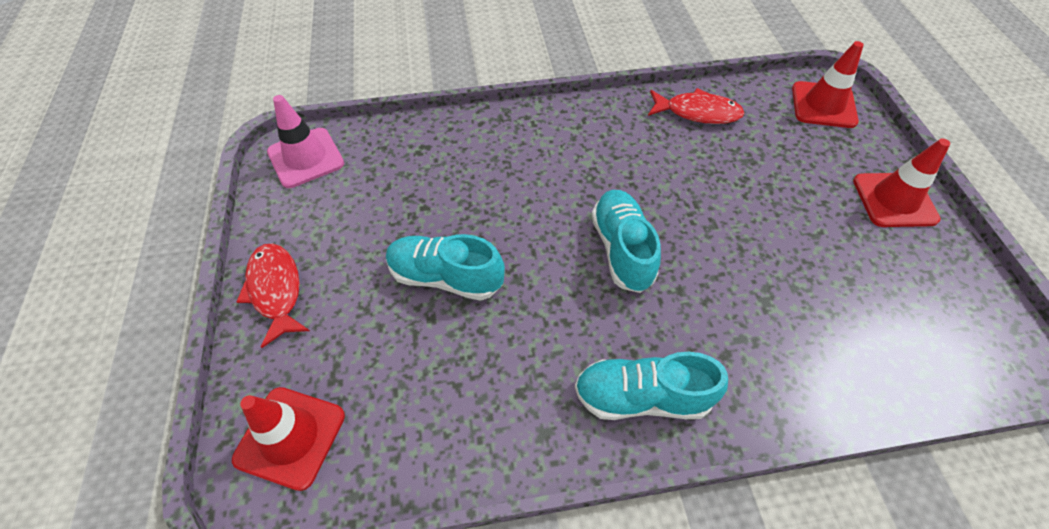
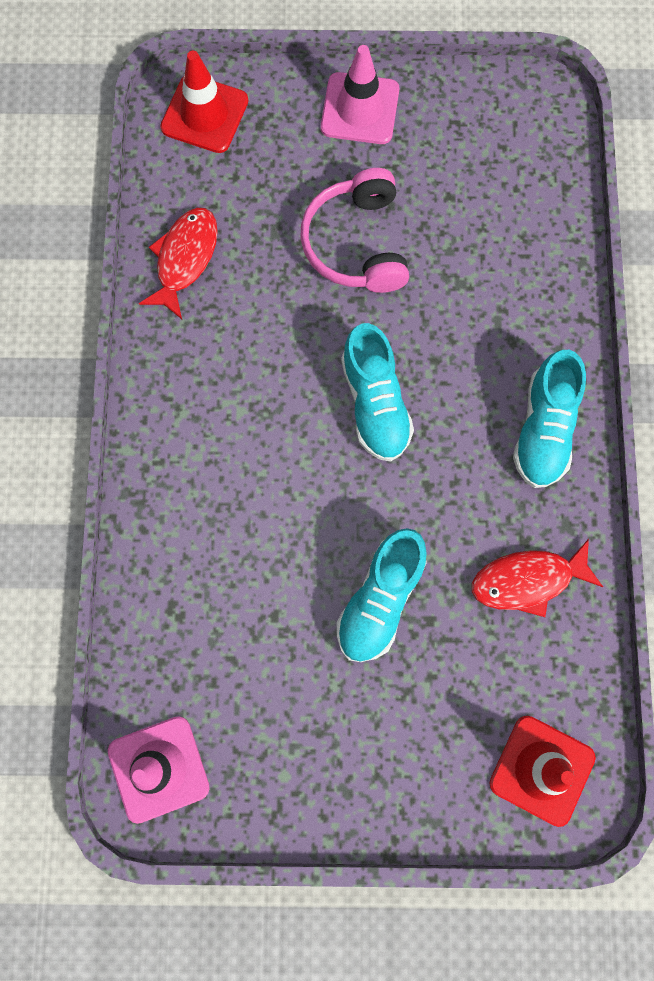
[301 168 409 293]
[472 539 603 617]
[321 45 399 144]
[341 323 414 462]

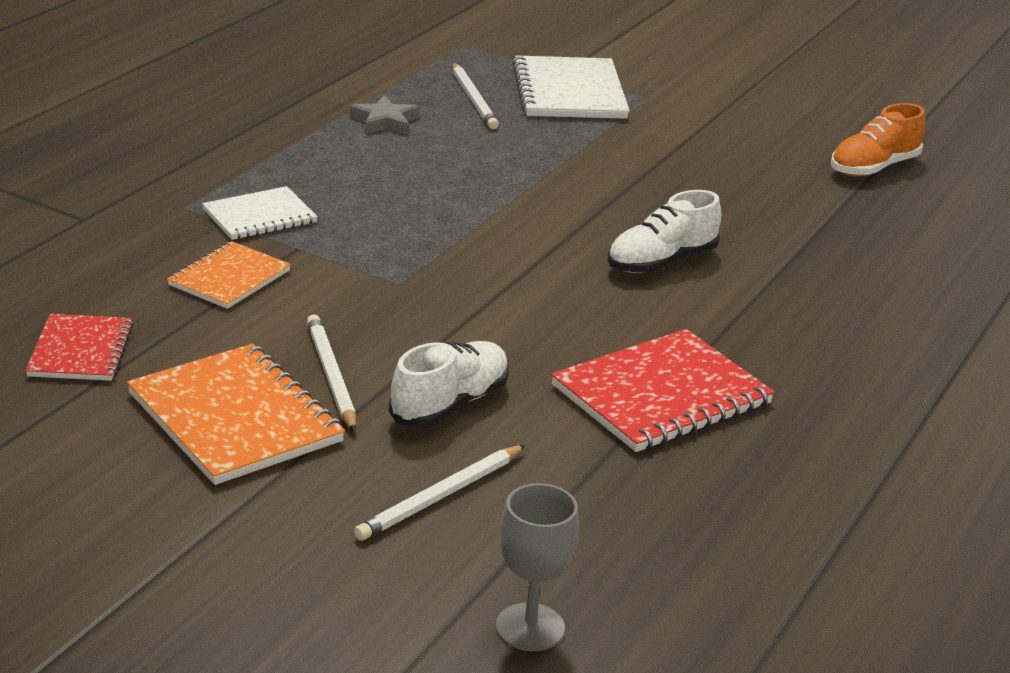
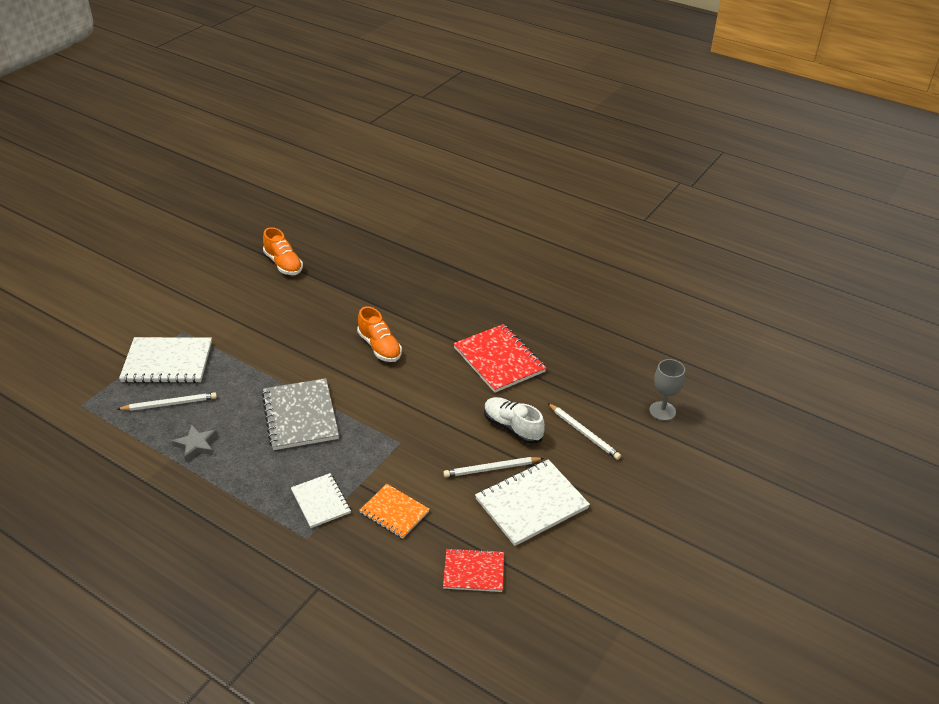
[262 378 339 450]
[475 459 590 546]
[357 306 402 362]

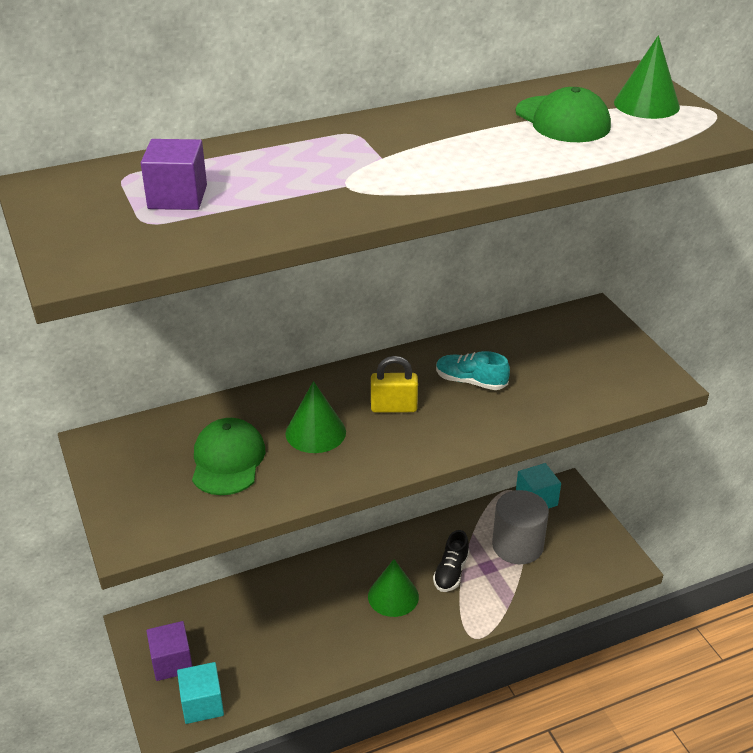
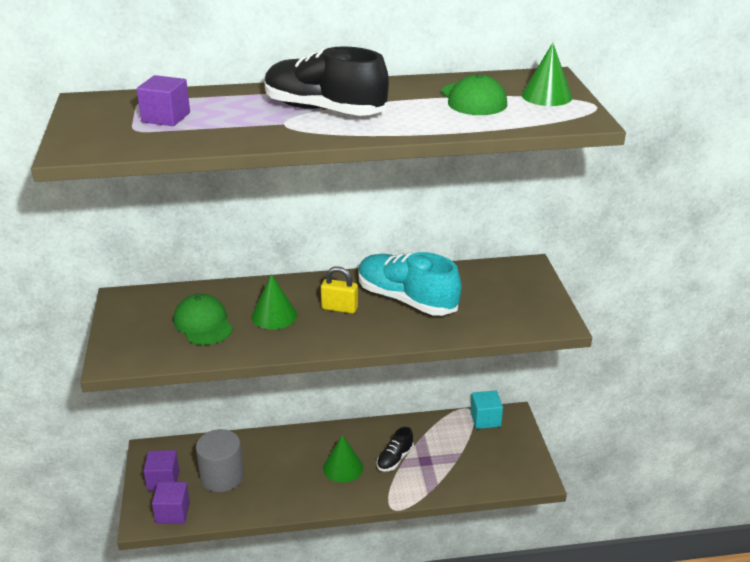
[264 46 389 116]
[196 429 244 492]
[152 482 190 524]
[173 294 233 345]
[359 252 461 316]

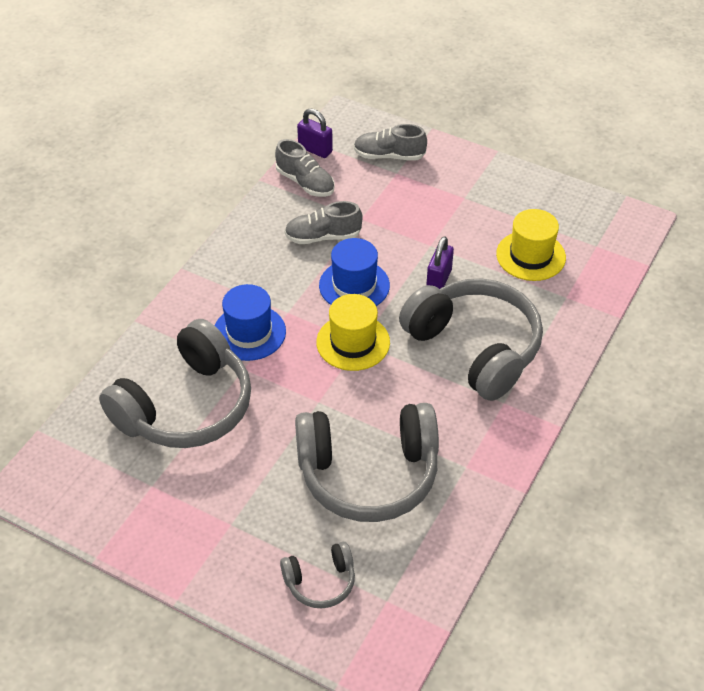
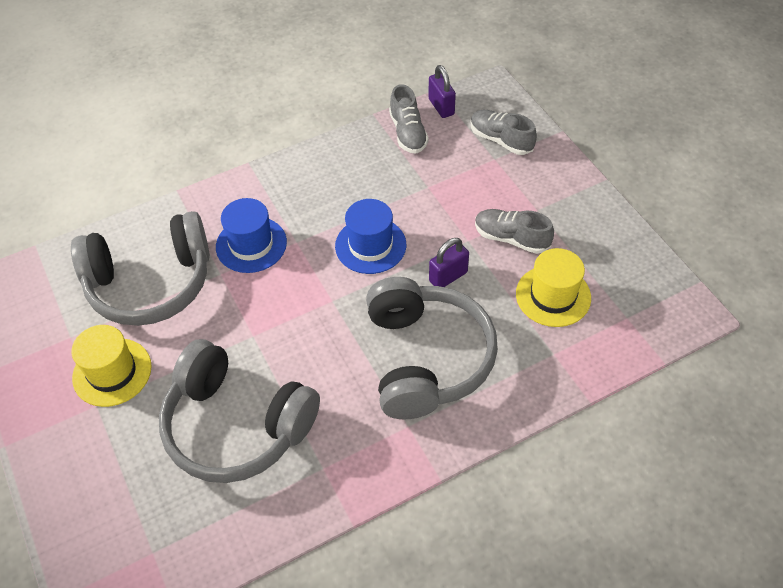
[280 542 355 608] (first image)
[475 209 554 254]
[71 325 152 407]

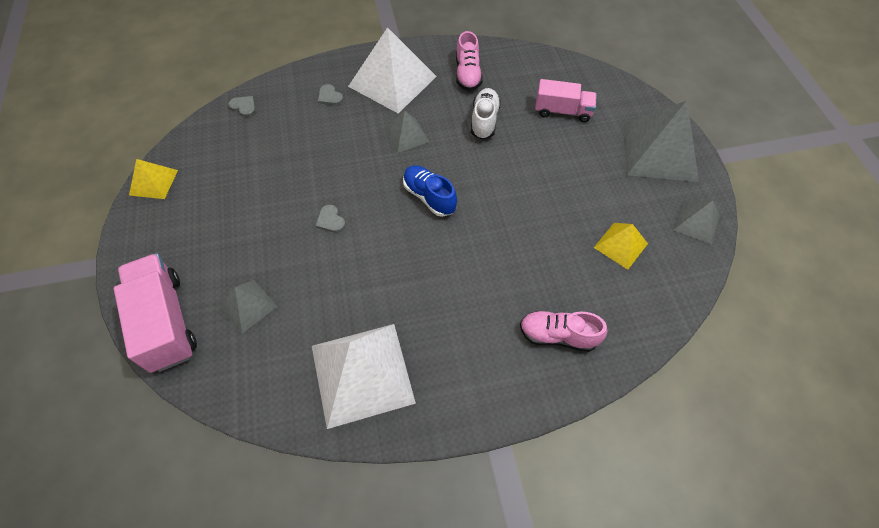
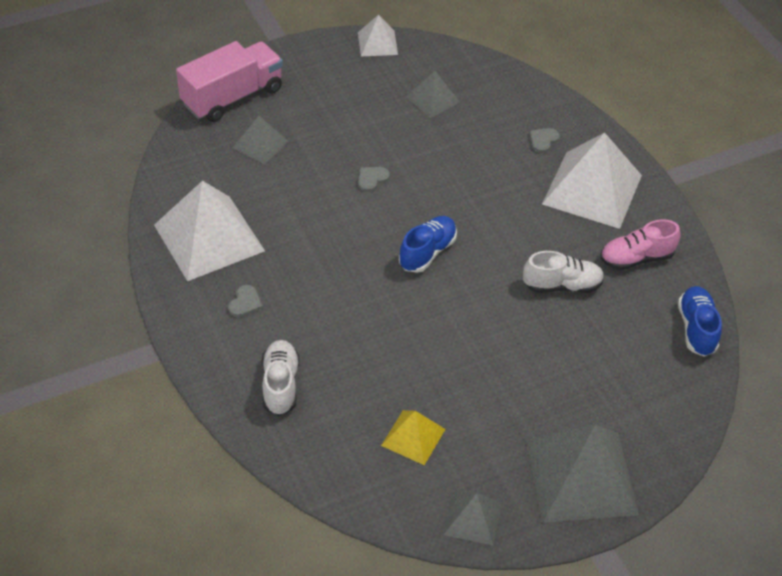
[535 79 597 122] (first image)
[678 286 722 357]
[228 285 263 317]
[406 71 460 118]
[358 15 398 56]
[262 340 299 416]

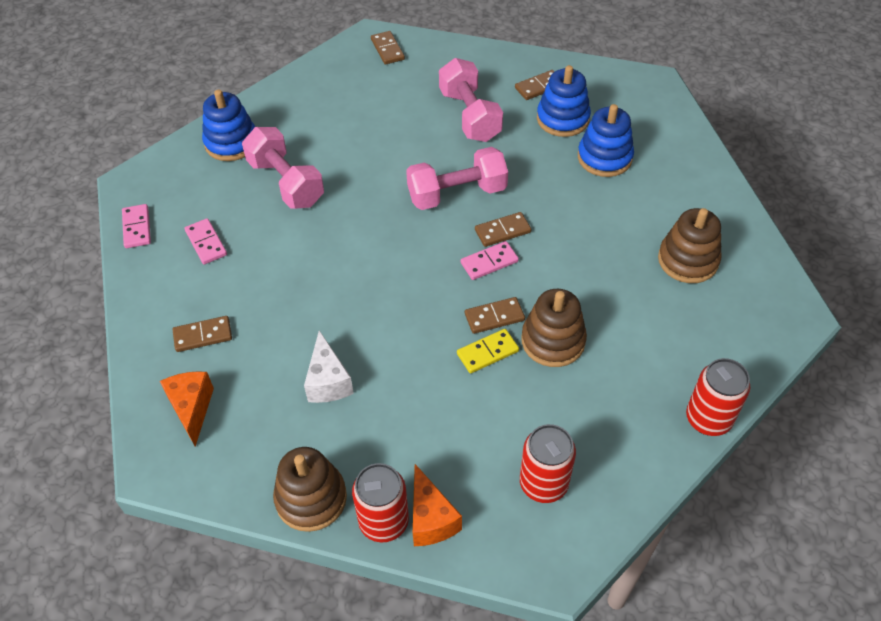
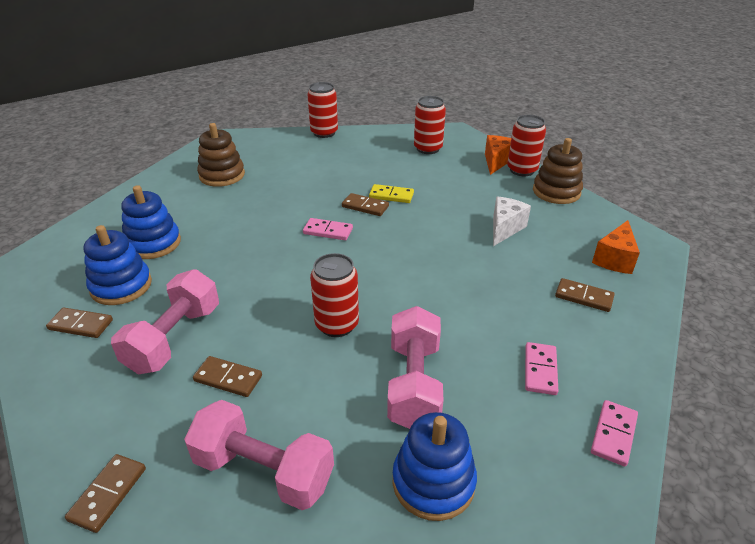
[521 289 587 367] (first image)
[310 253 359 337]
[184 400 334 510]
[193 356 262 397]

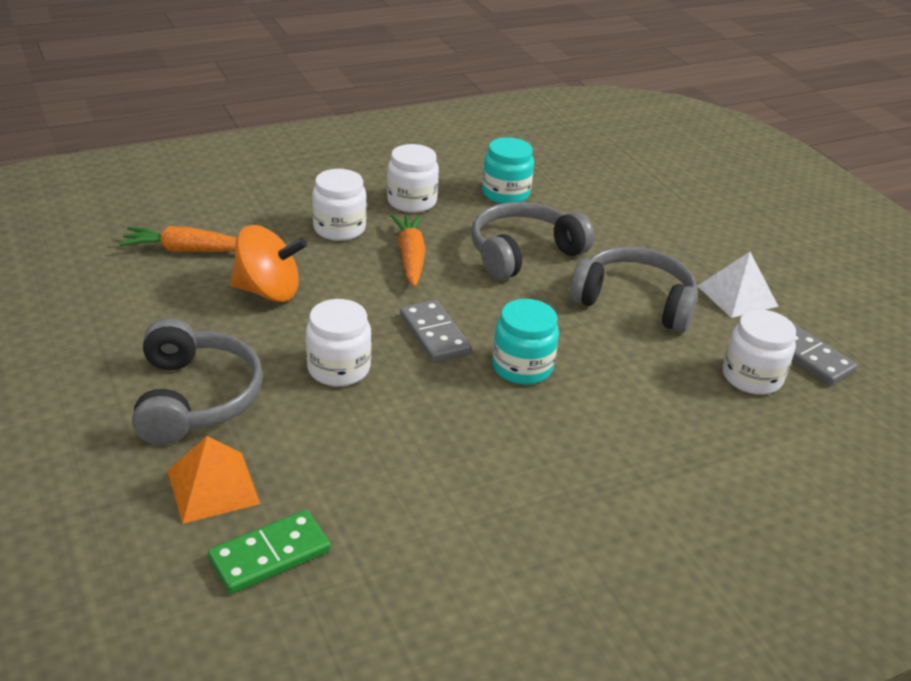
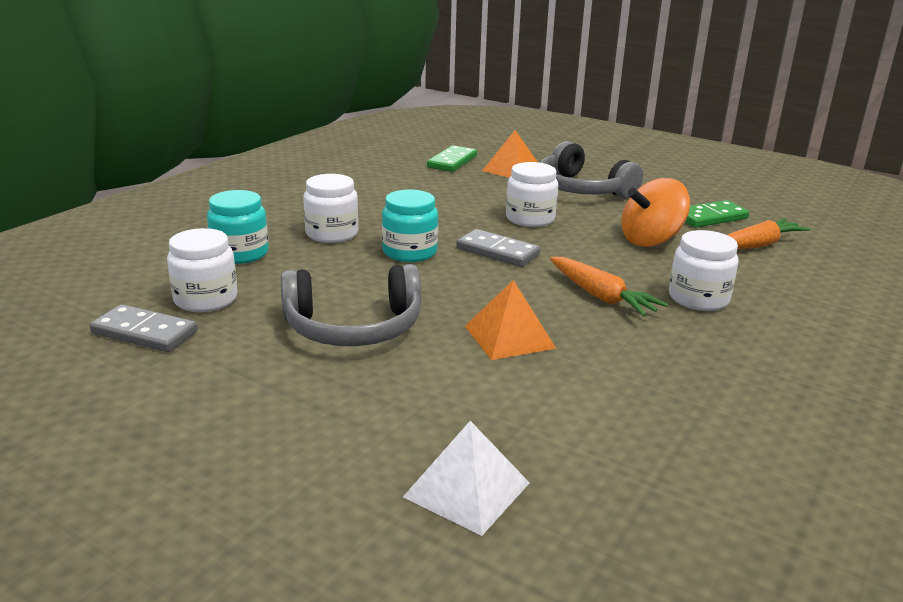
[685 200 749 228]
[303 174 359 243]
[207 190 268 264]
[403 421 530 536]
[465 280 556 360]

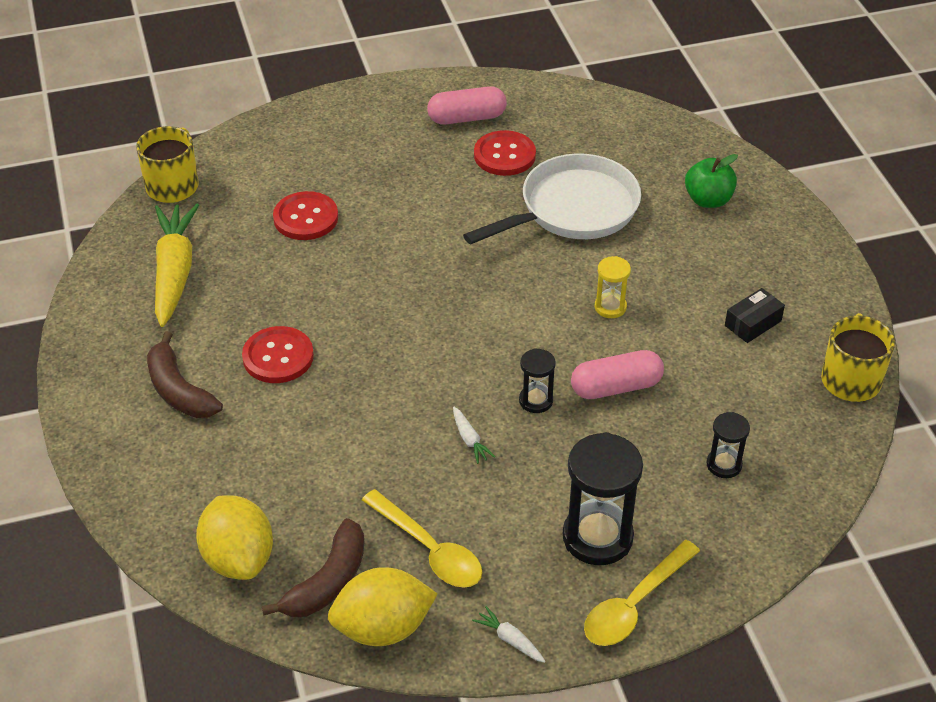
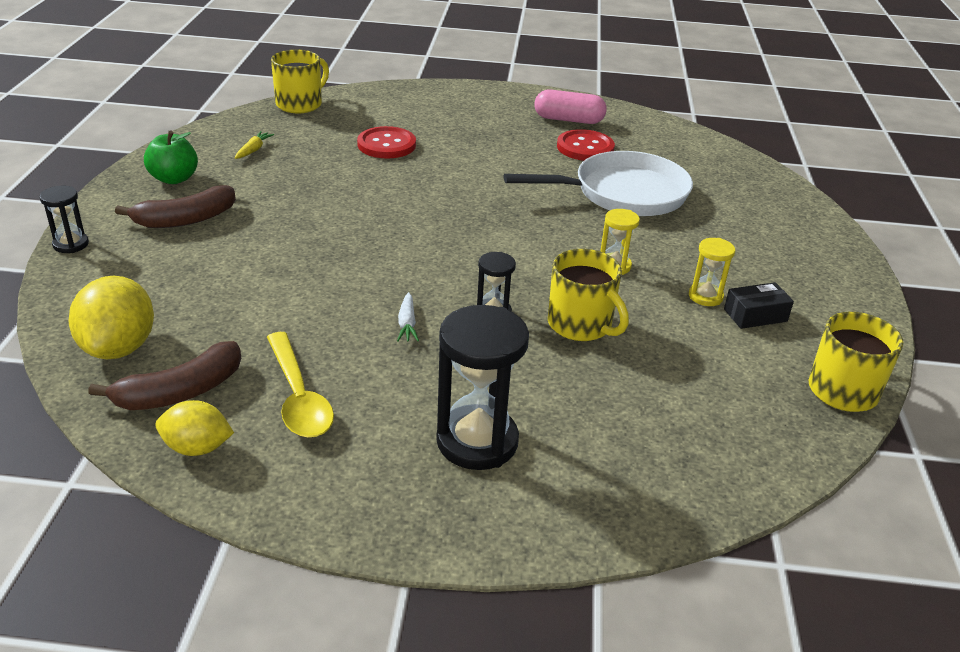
[242 326 314 383] (first image)
[472 606 545 663] (first image)
[584 540 700 646] (first image)
[689 238 735 306]
[144 130 198 184]
[40 186 89 253]
[548 249 629 341]
[115 185 236 228]
[235 131 274 159]
[155 400 234 456]

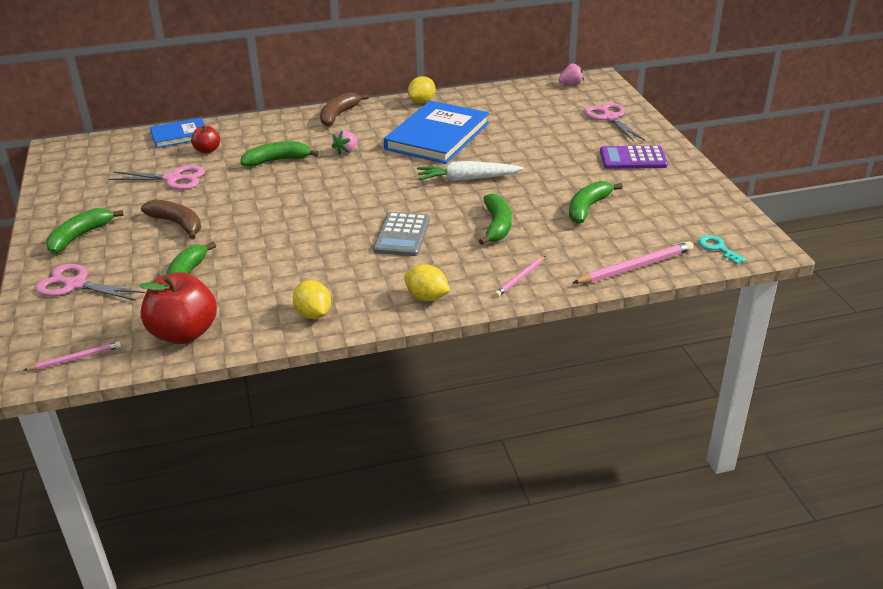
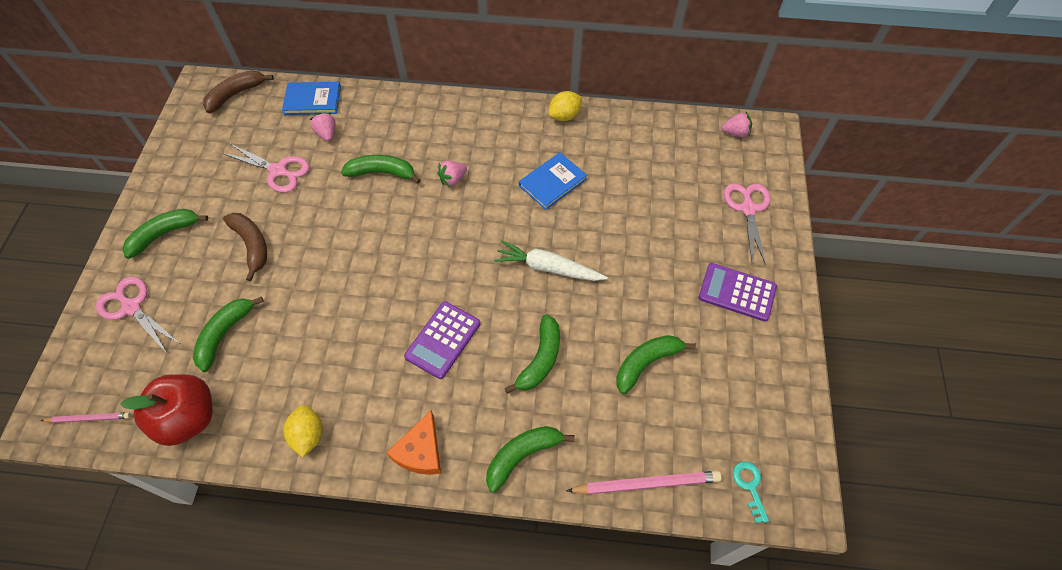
[203 71 274 113]
[309 113 336 141]
[386 410 441 475]
[486 426 575 493]
[404 302 480 379]
[519 152 587 210]

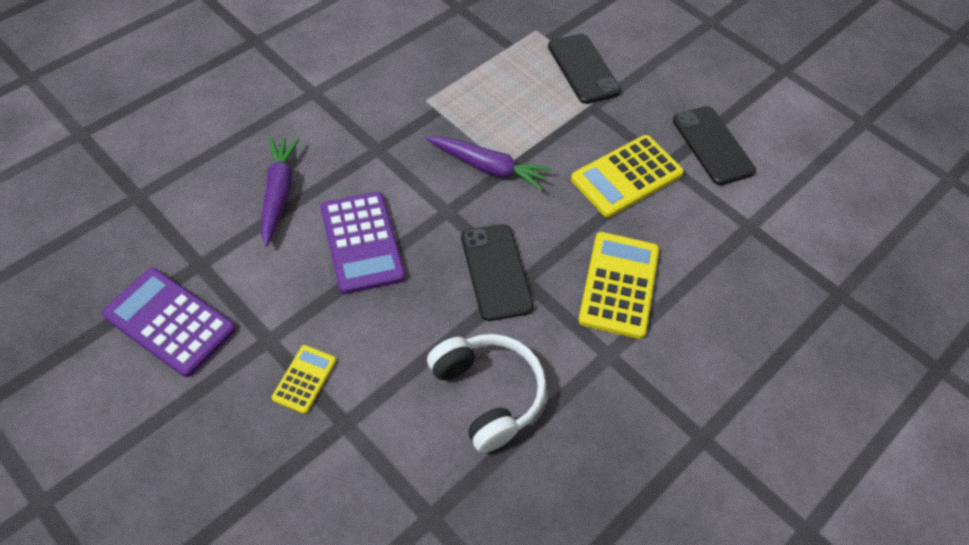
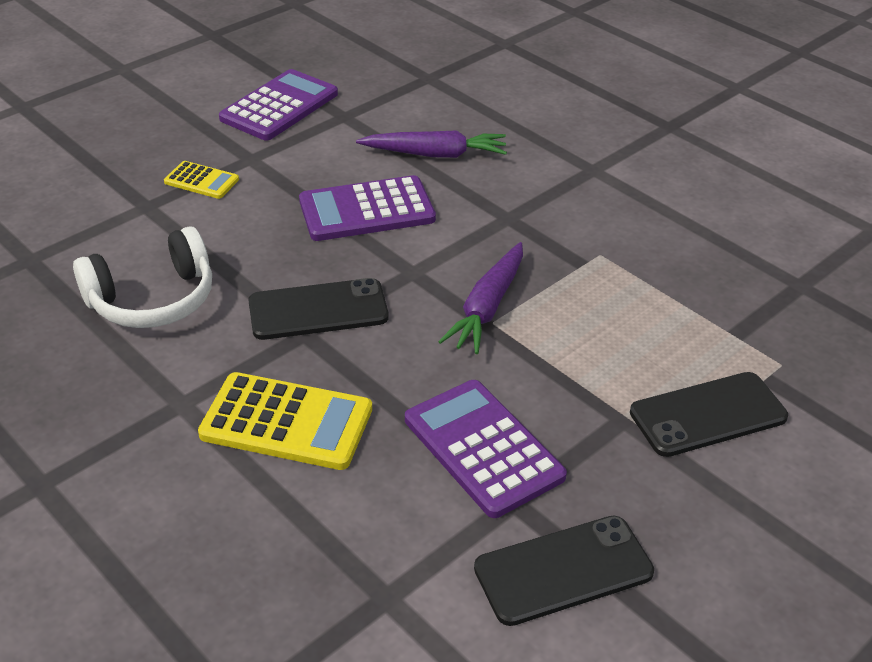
[405 380 567 518]

